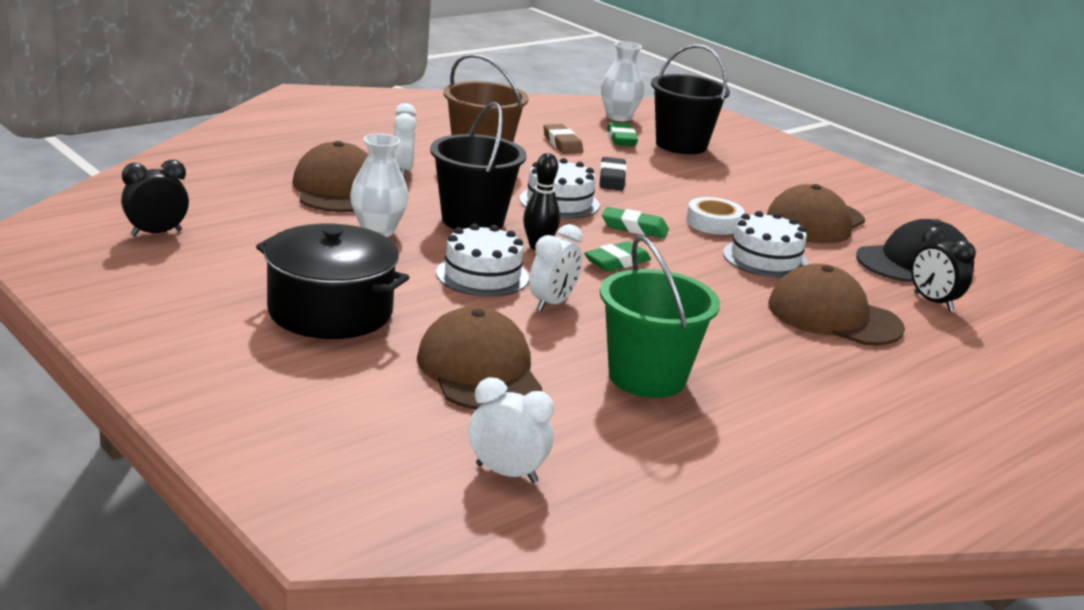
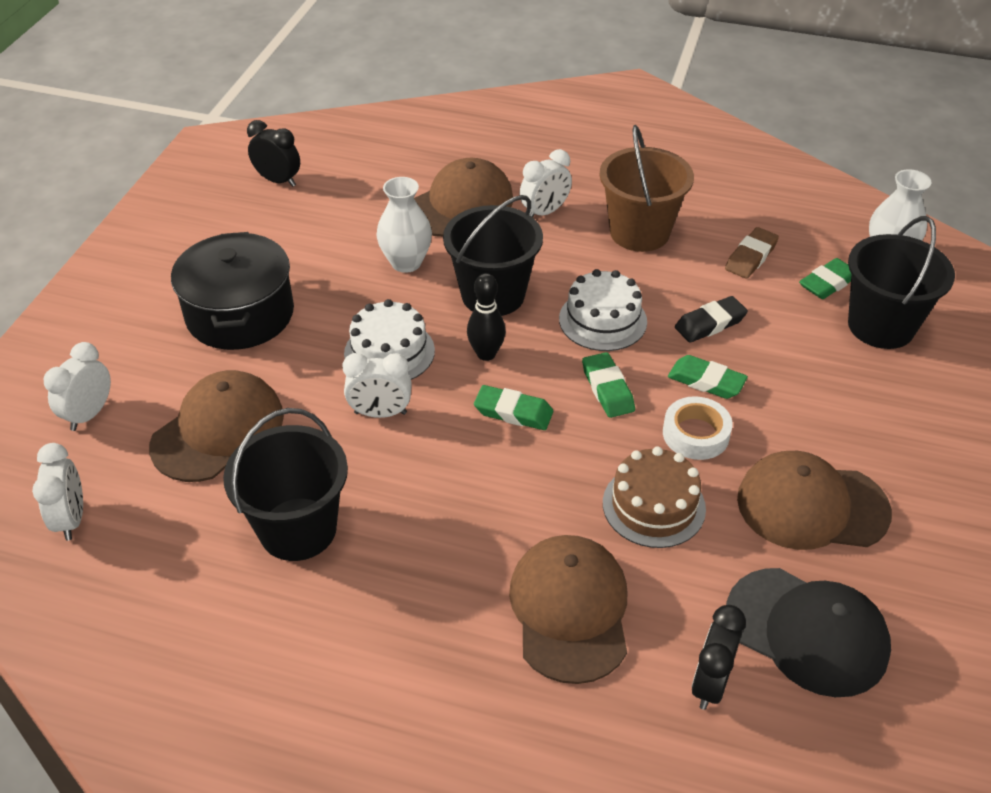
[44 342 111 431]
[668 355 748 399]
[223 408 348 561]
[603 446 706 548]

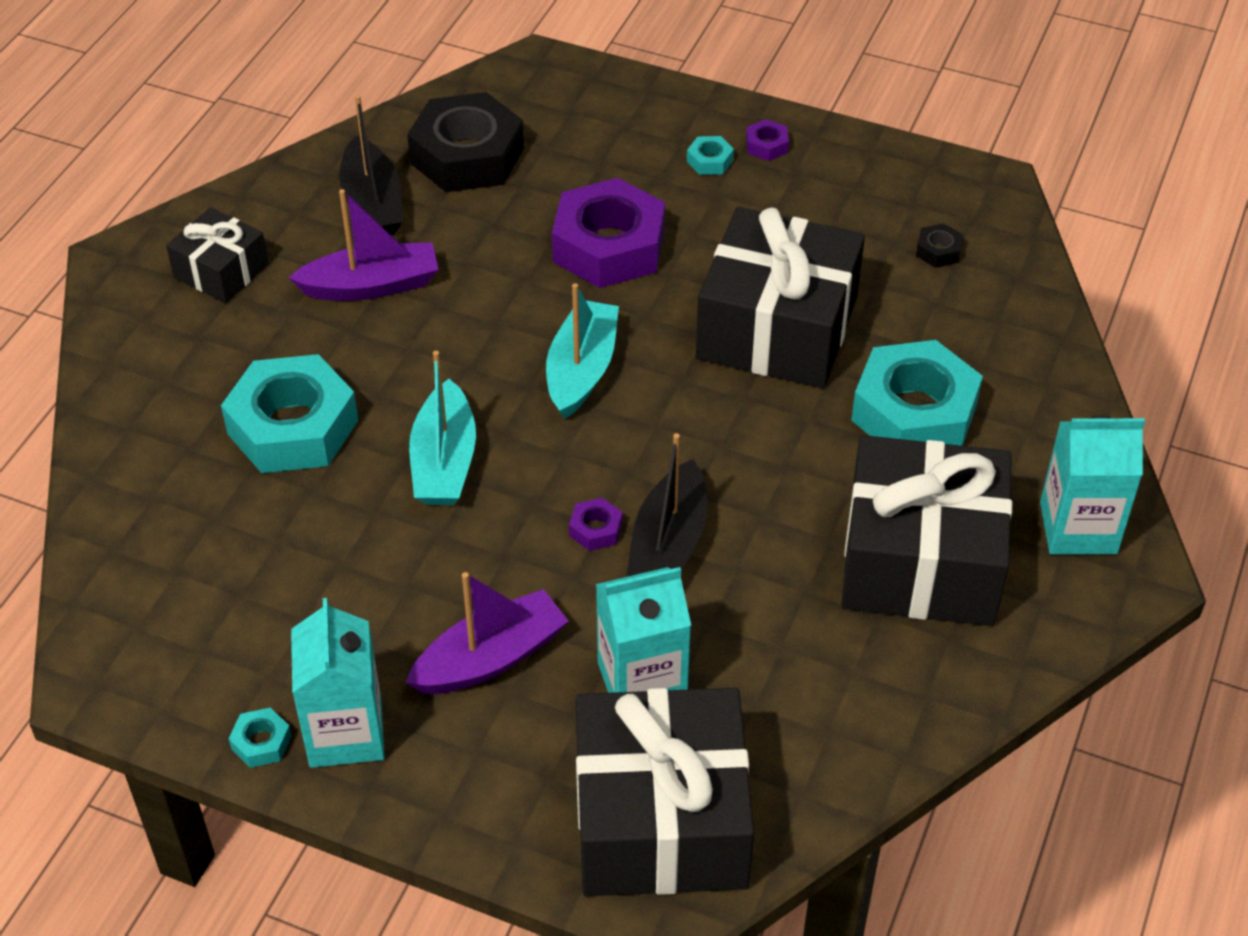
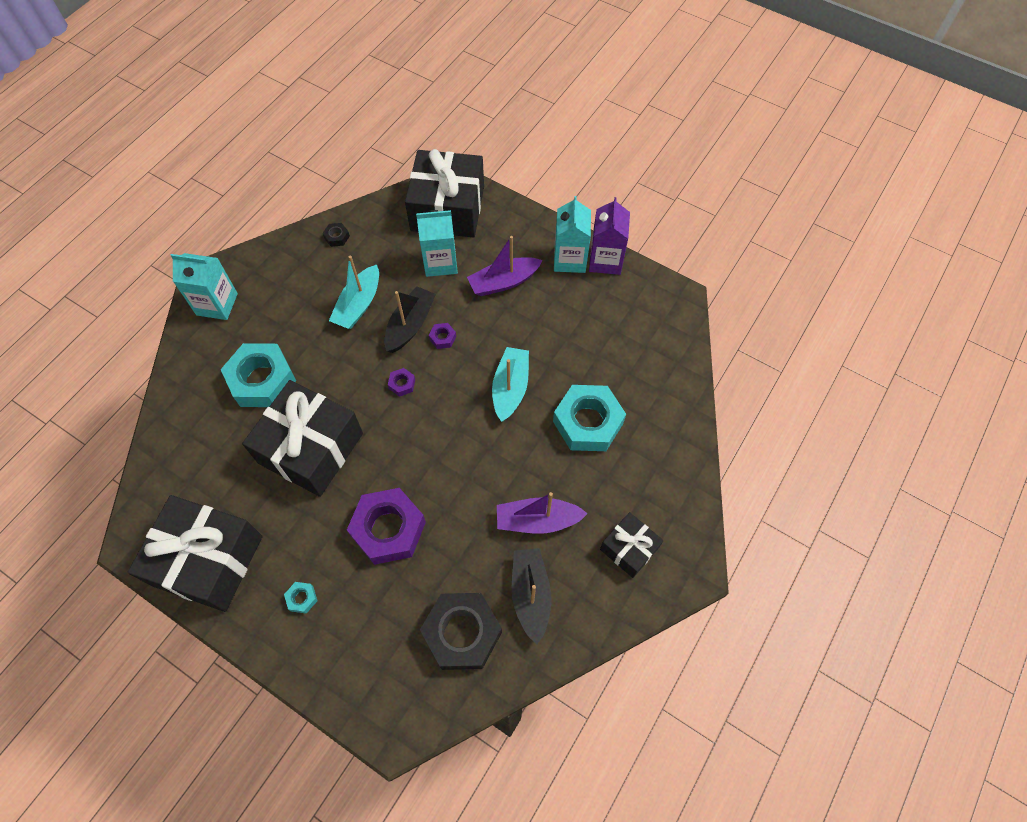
[329 256 379 329]
[388 368 415 397]
[128 495 263 612]
[323 223 350 247]
[589 197 630 275]

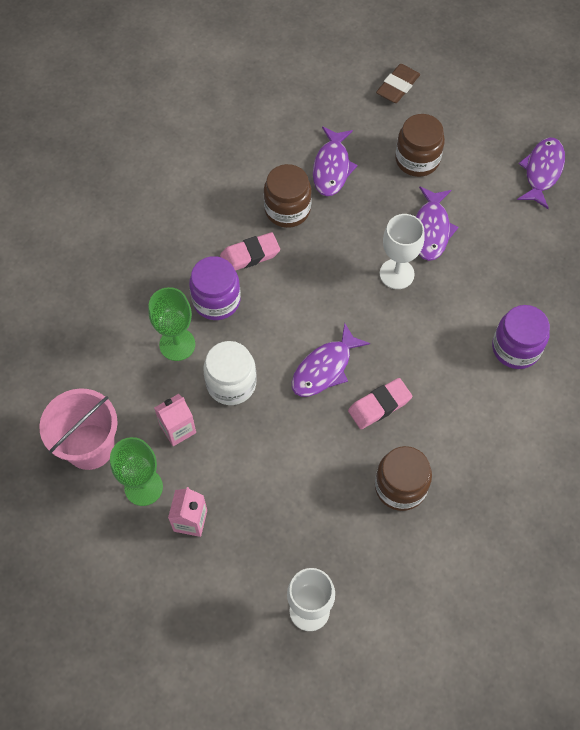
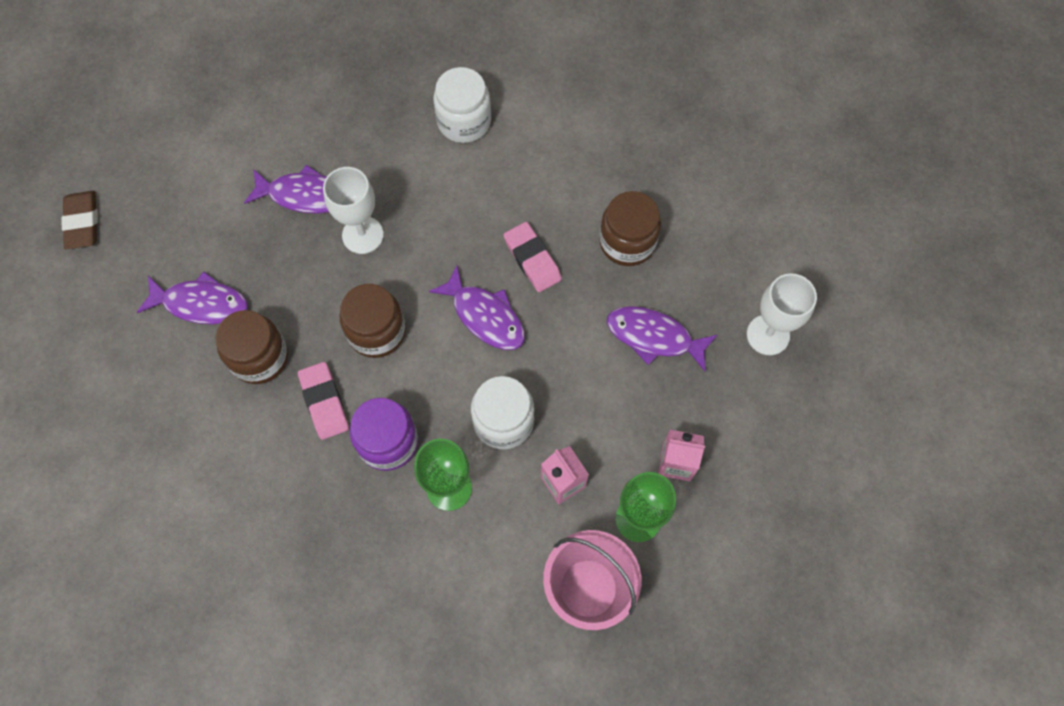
[340 284 406 358]
[607 306 717 371]
[433 67 491 143]
[62 191 98 249]

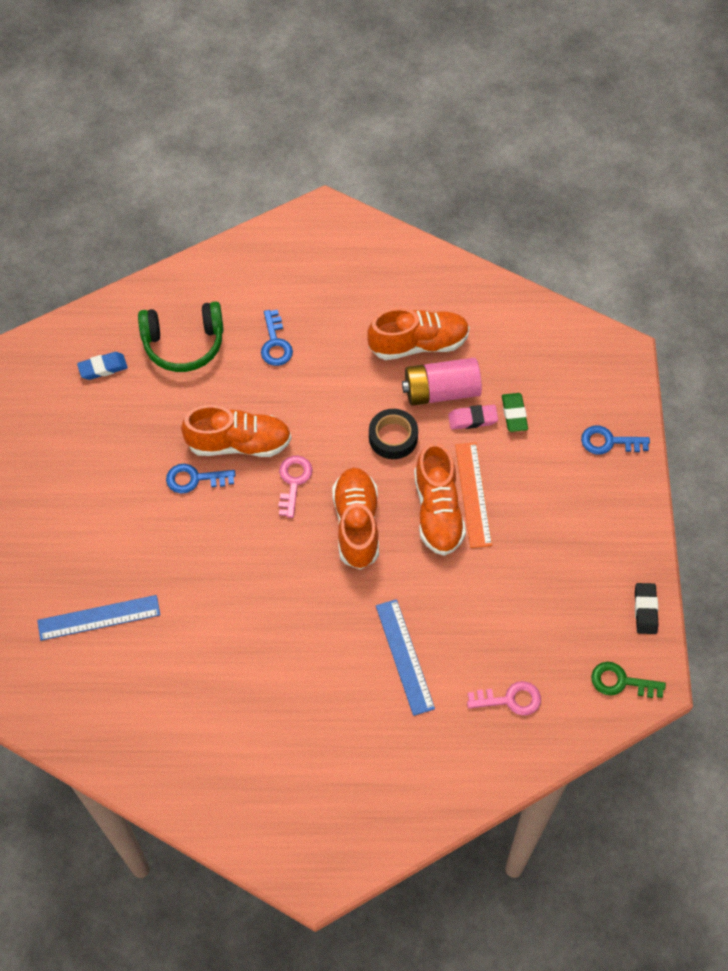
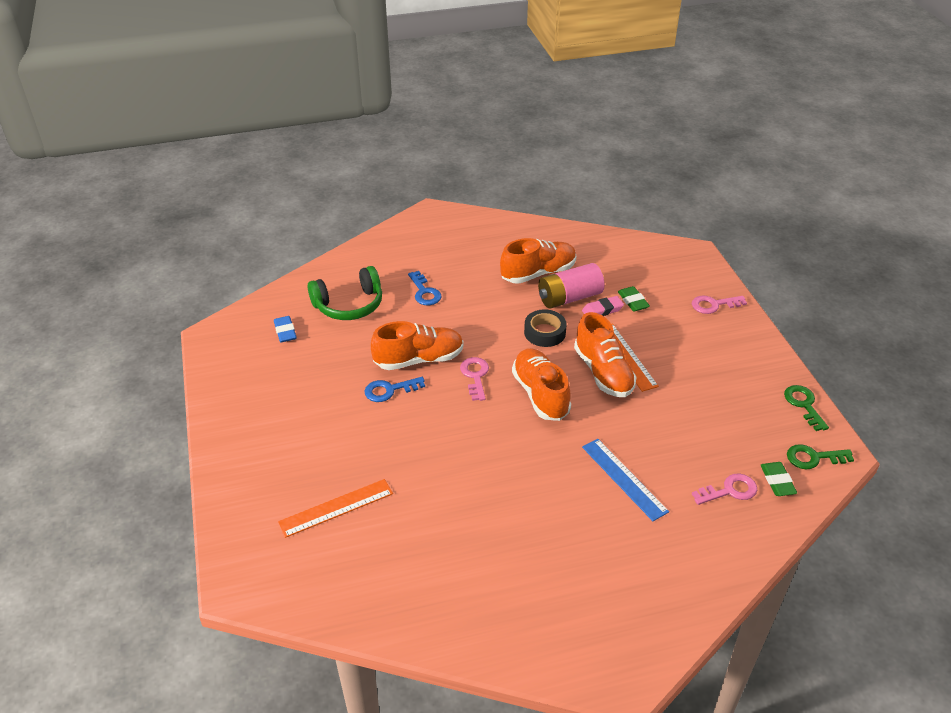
[761 462 797 496]
[784 385 829 431]
[278 479 393 538]
[692 296 747 314]
[274 316 297 342]

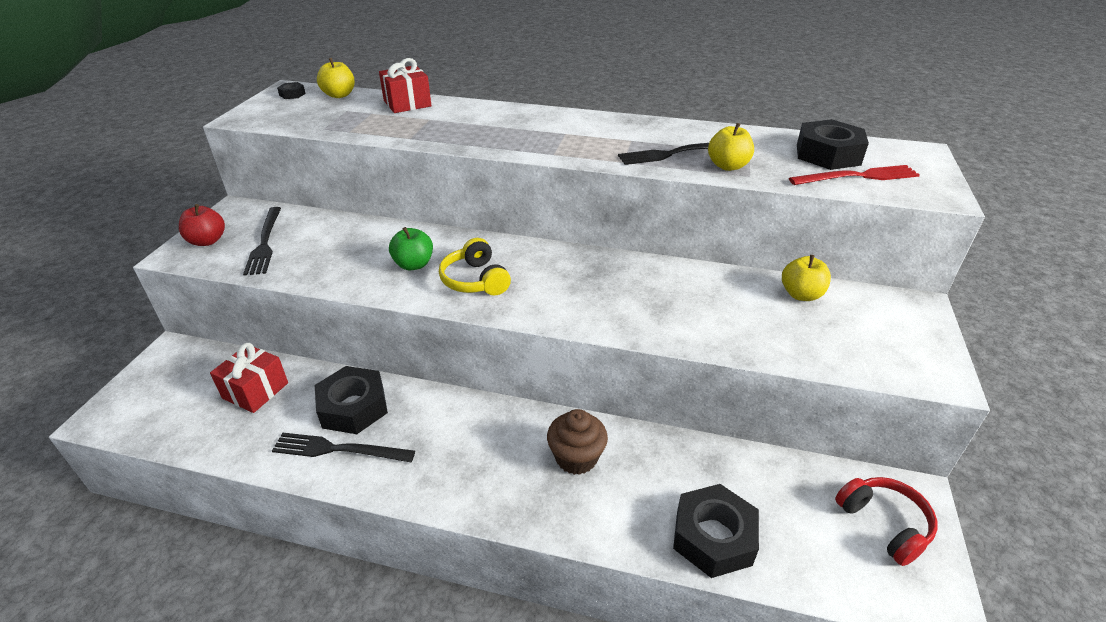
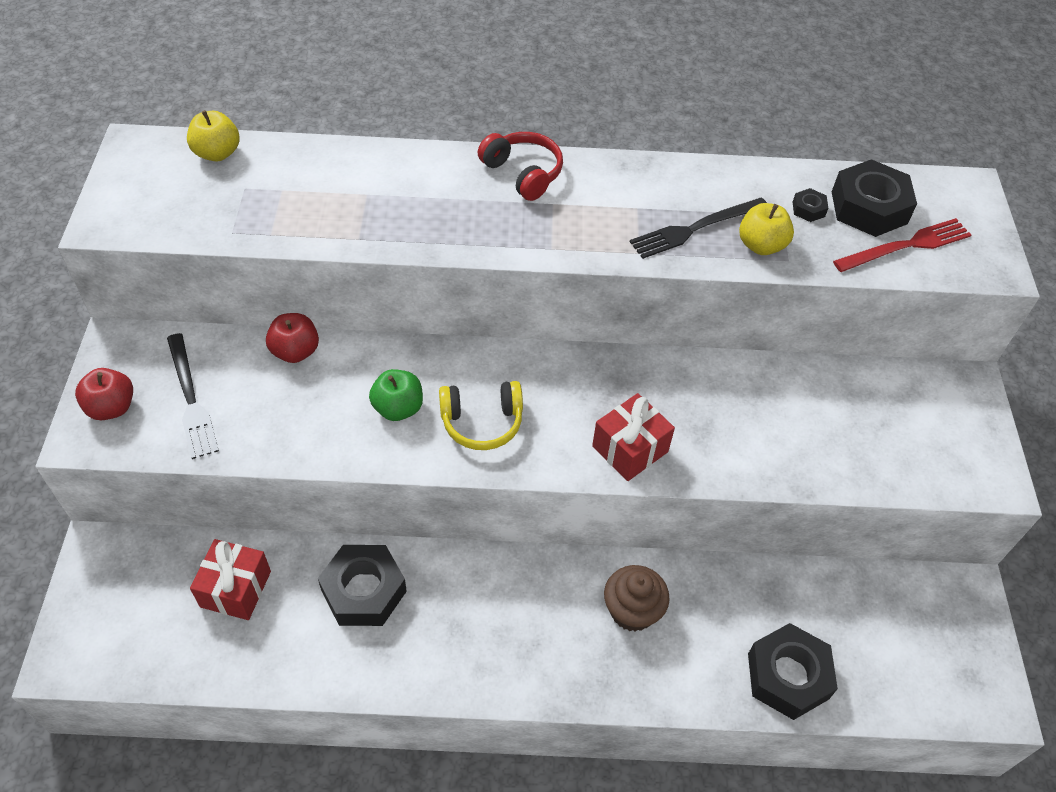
[272 433 415 462] (first image)
[782 255 831 301] (first image)
[266 313 319 363]
[793 188 828 222]
[592 393 675 481]
[478 132 563 201]
[439 381 523 450]

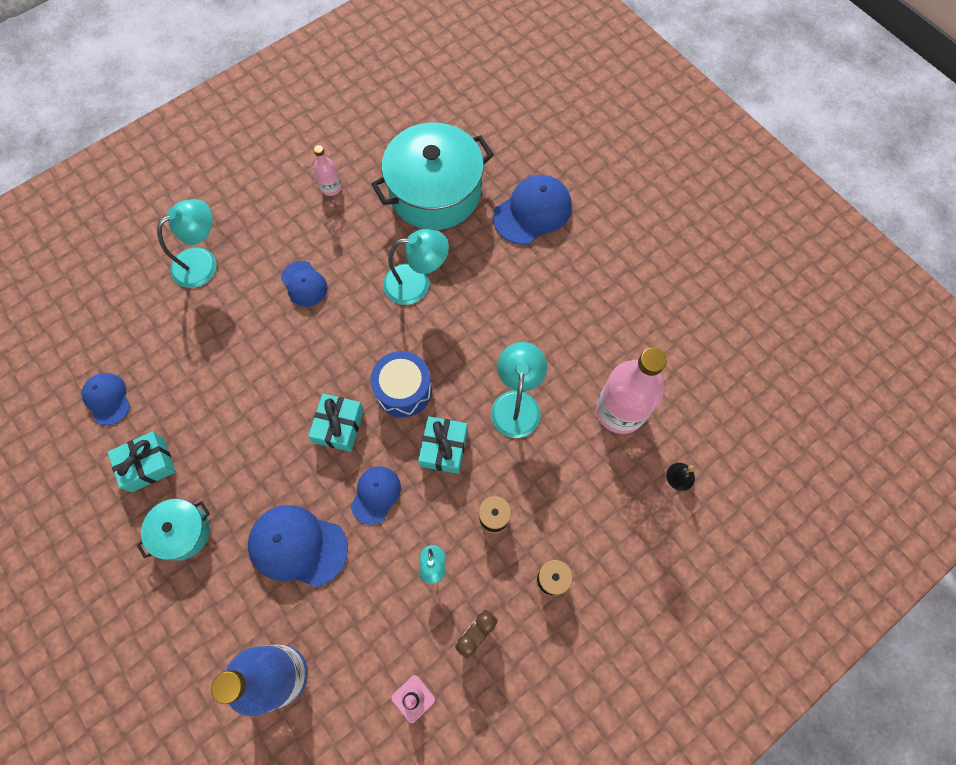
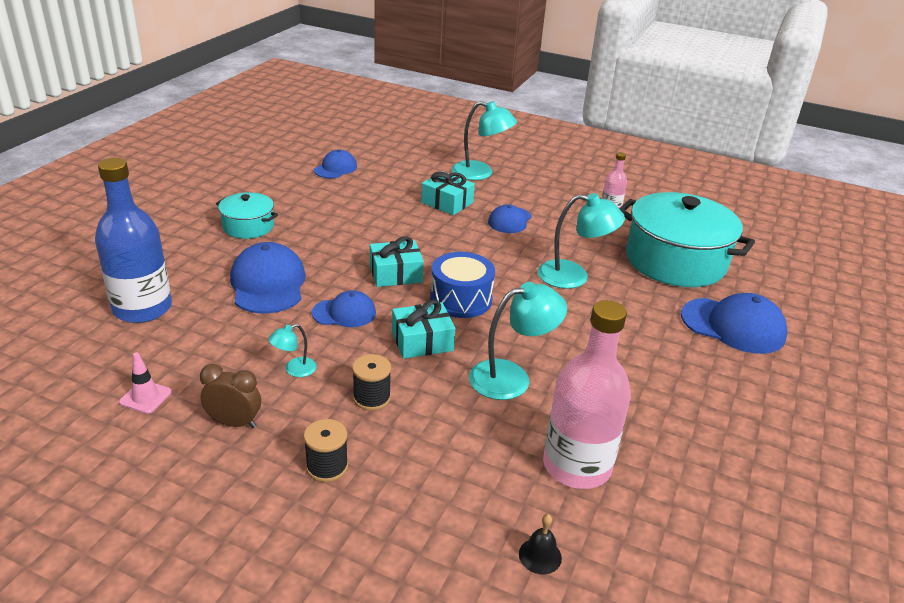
[421 171 475 215]
[538 193 625 289]

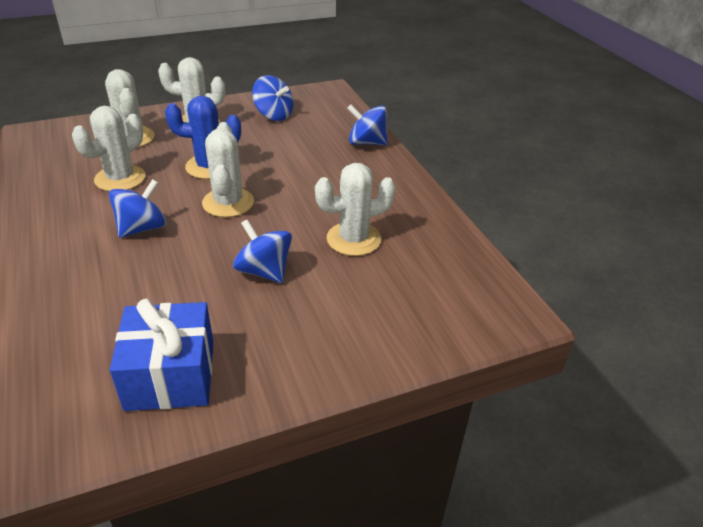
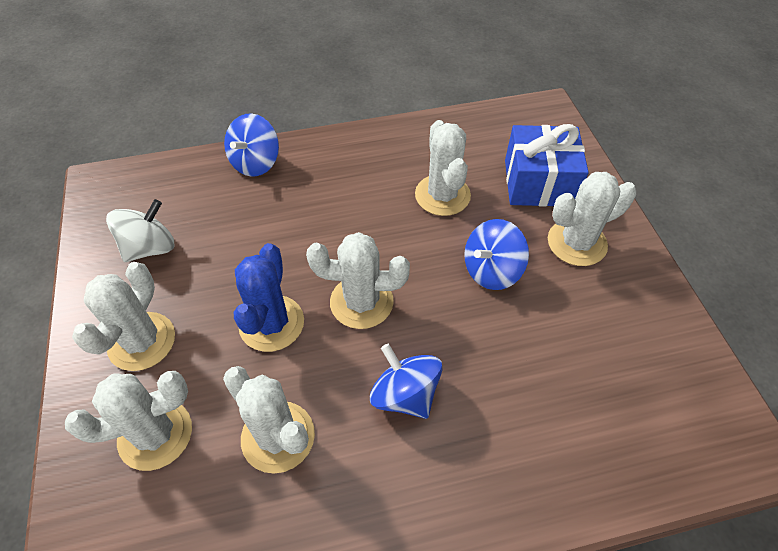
[548 172 636 266]
[505 124 589 207]
[106 199 175 262]

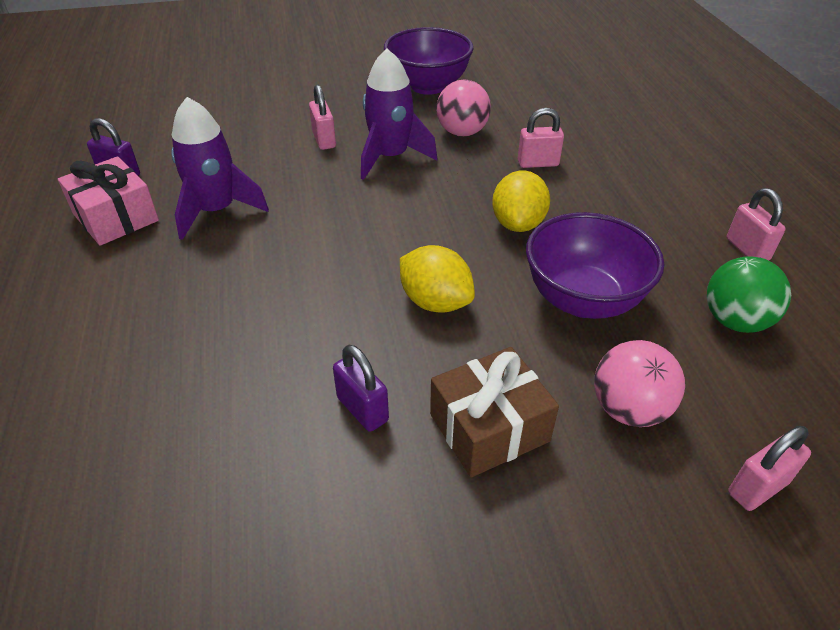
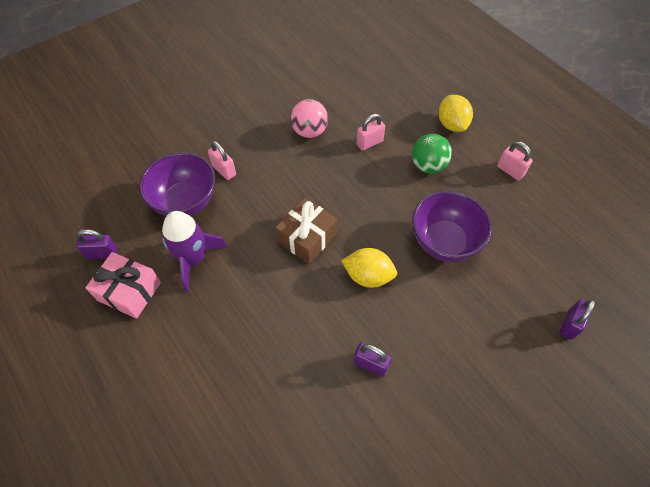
[361 49 437 180] (first image)
[594 340 685 427] (first image)
[139 152 215 216]
[275 198 337 264]
[439 95 473 132]
[412 134 452 173]
[559 299 595 340]

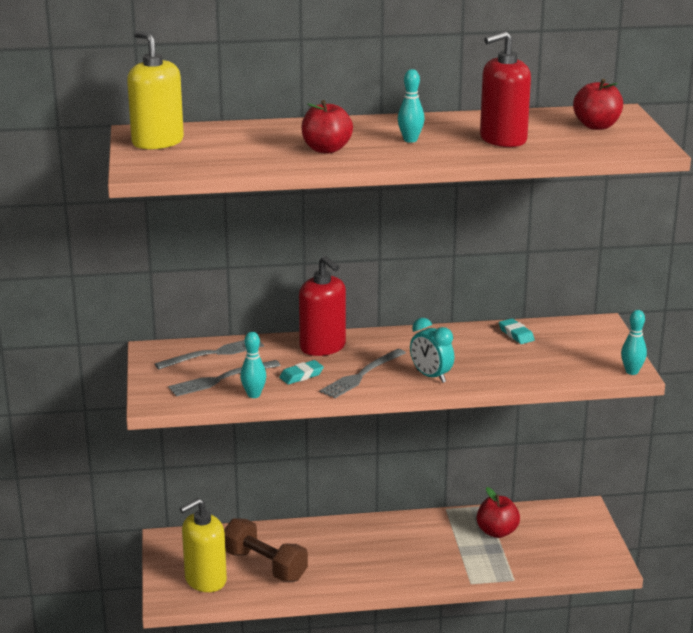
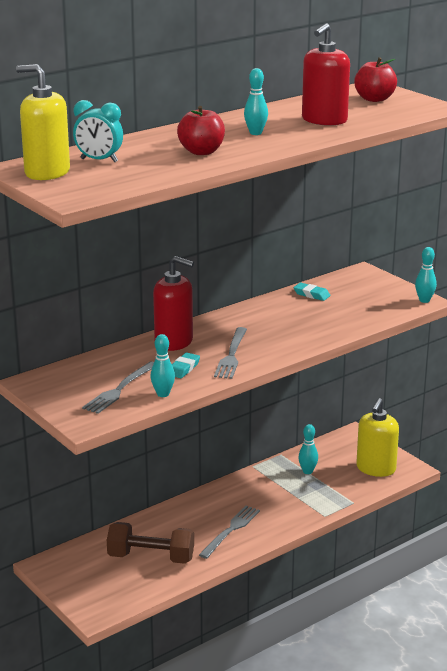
[199 506 260 559]
[356 398 399 477]
[73 100 123 162]
[298 424 318 474]

